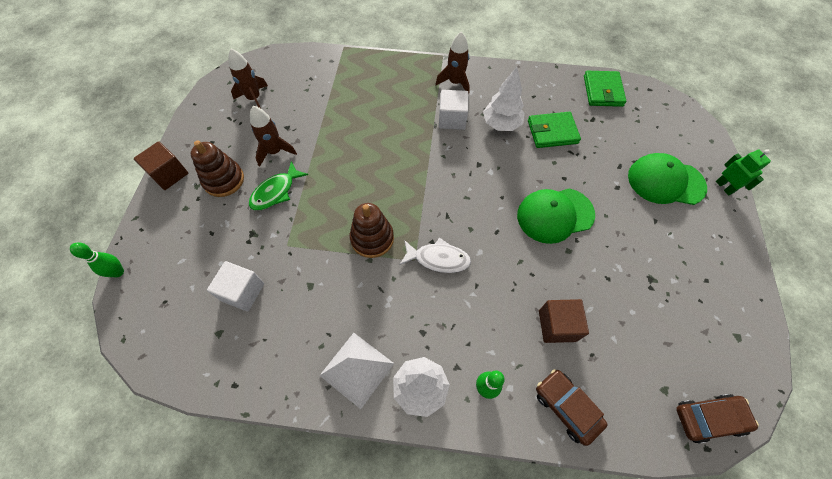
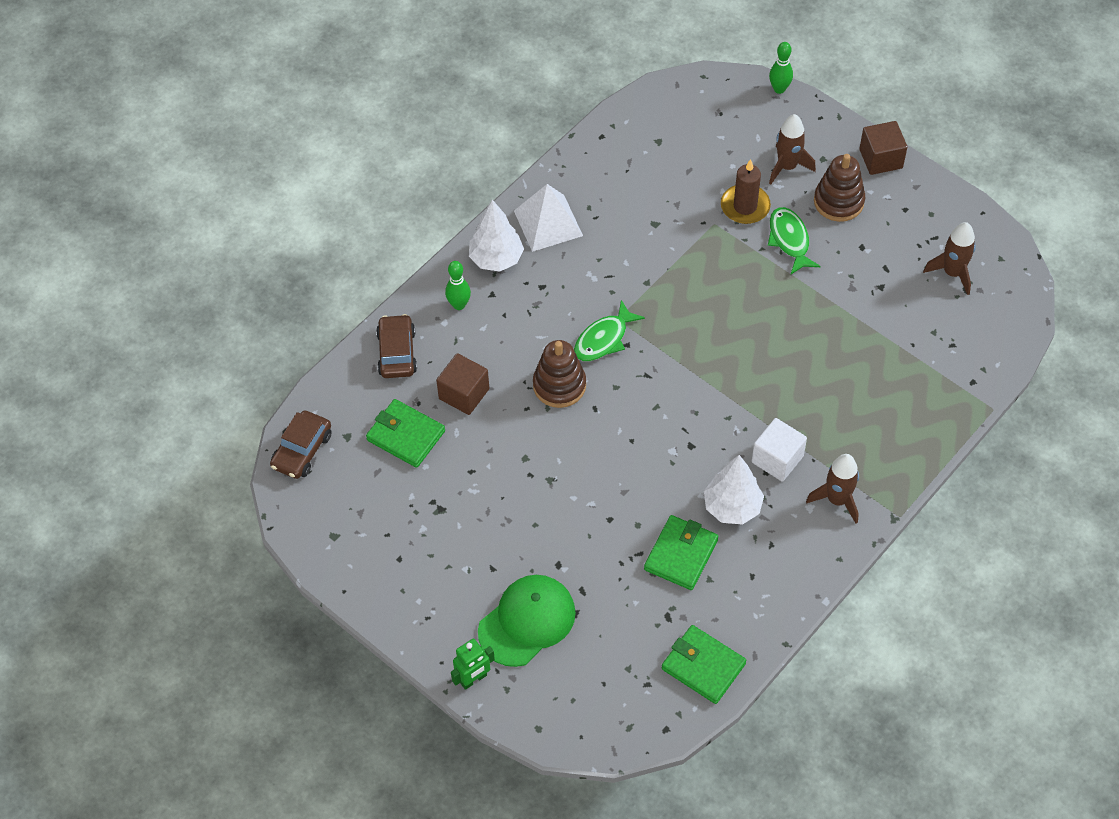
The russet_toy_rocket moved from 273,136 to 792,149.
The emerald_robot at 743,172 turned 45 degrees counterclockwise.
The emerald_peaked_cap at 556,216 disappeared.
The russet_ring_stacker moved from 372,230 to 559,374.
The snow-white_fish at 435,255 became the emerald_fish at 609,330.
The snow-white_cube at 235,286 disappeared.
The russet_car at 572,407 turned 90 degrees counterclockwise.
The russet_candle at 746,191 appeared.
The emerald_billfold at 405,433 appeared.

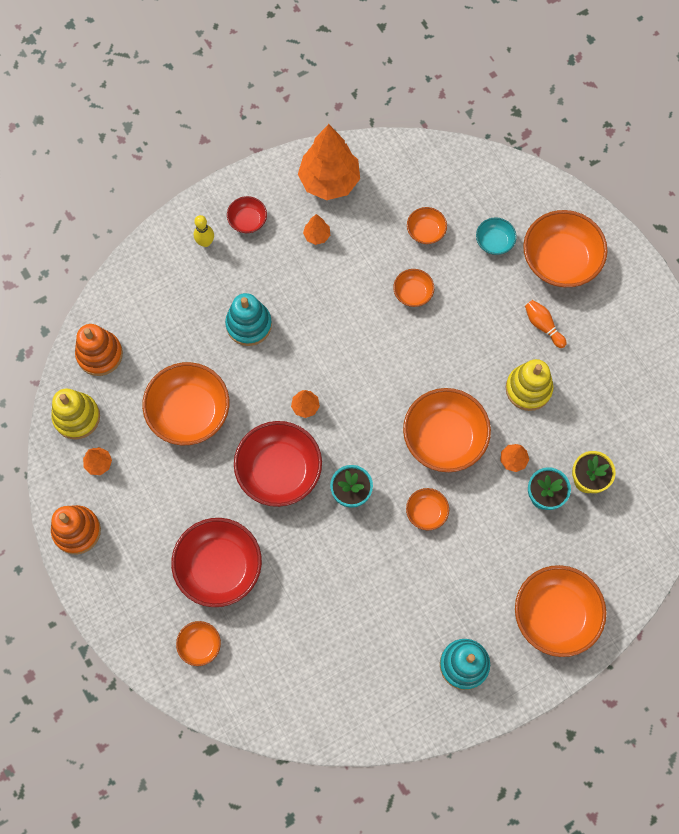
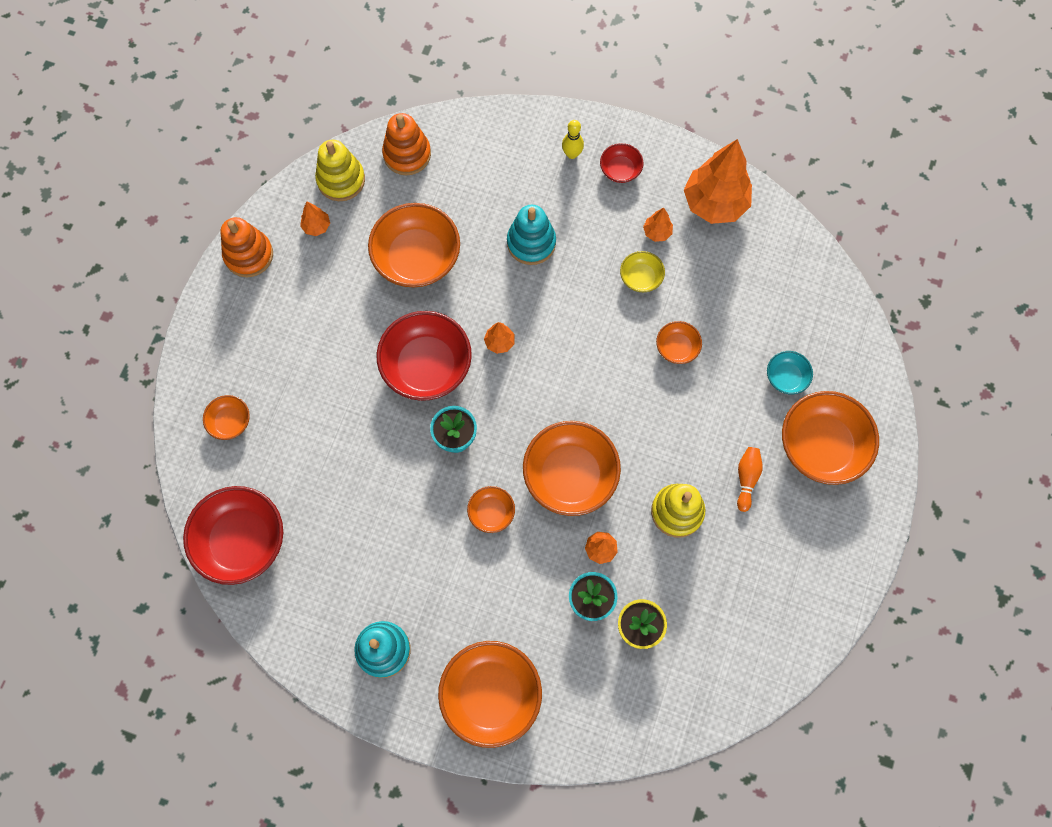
The orange_serving_bowl at 427,225 disappeared.
The red_serving_bowl moved from 216,562 to 233,535.
The bright_yellow_serving_bowl at 642,271 appeared.

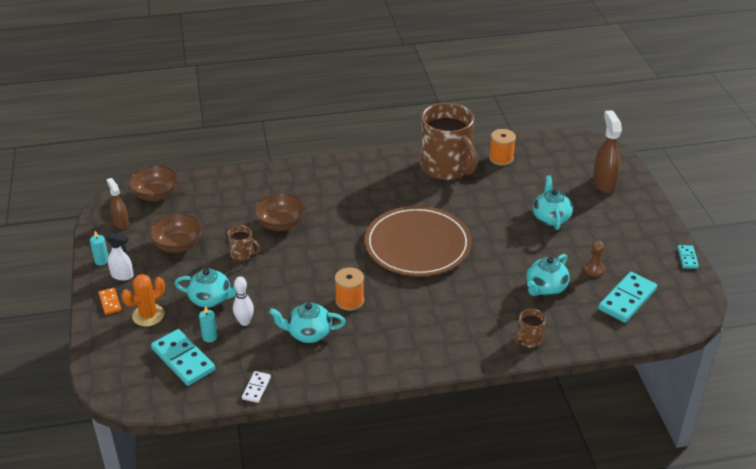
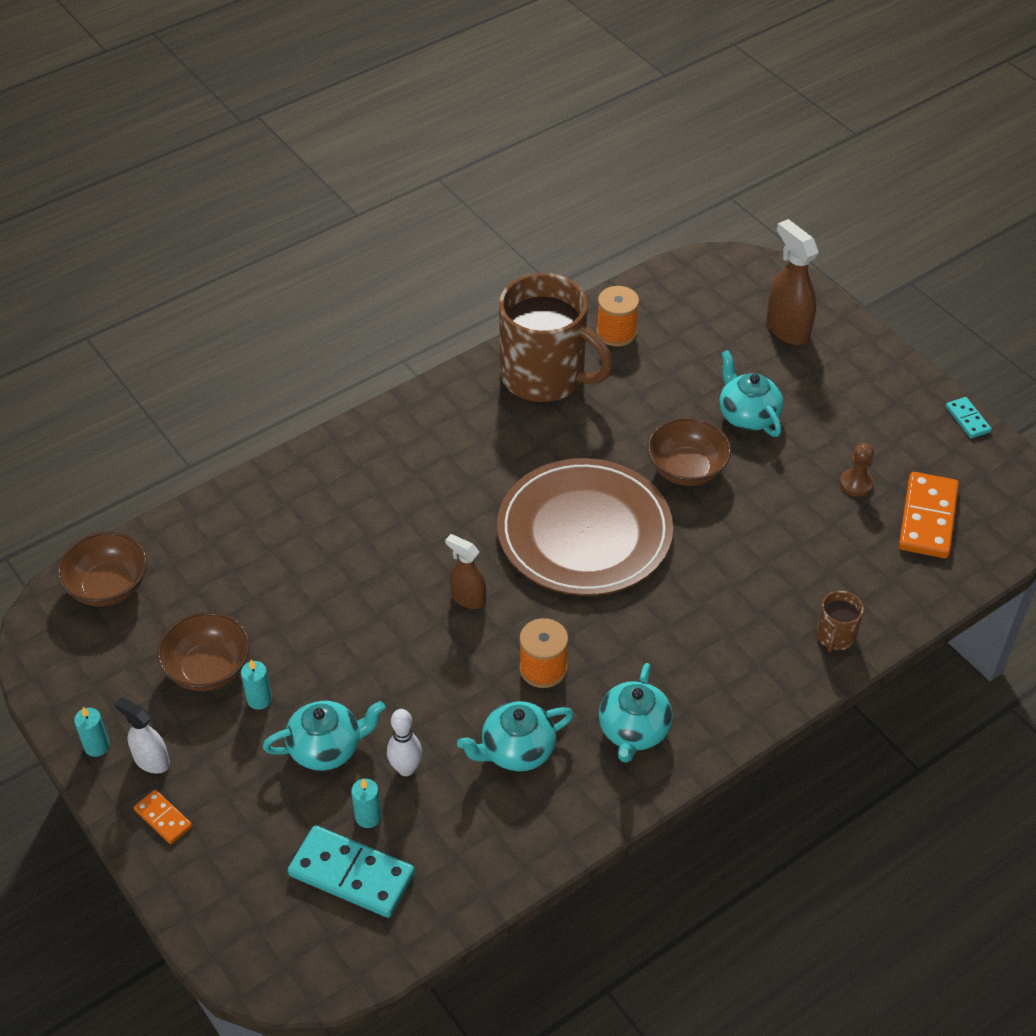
The russet_spray_bottle moved from 117,203 to 465,571.
The russet_serving_bowl moved from 279,212 to 689,452.
The russet_mug at 244,243 disappeared.
The snow-white_spray_bottle at 120,256 turned 135 degrees counterclockwise.
The aqua_tea_pot moved from 548,275 to 636,713.
The aqua_domino_piece at 627,297 became the orange_domino_piece at 929,515.
The orange_saguaro_cactus at 143,300 disappeared.
The snow-white_domino_piece at 256,387 disappeared.
The aqua_candle at 256,685 appeared.

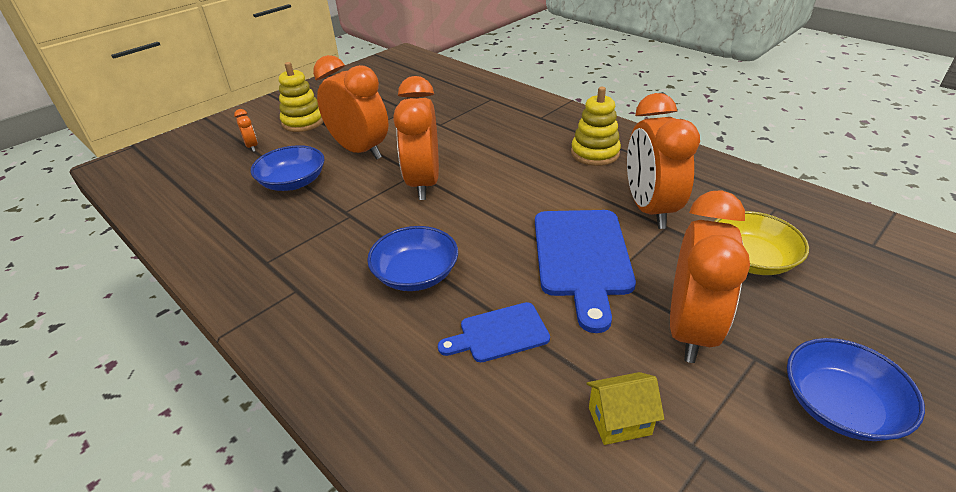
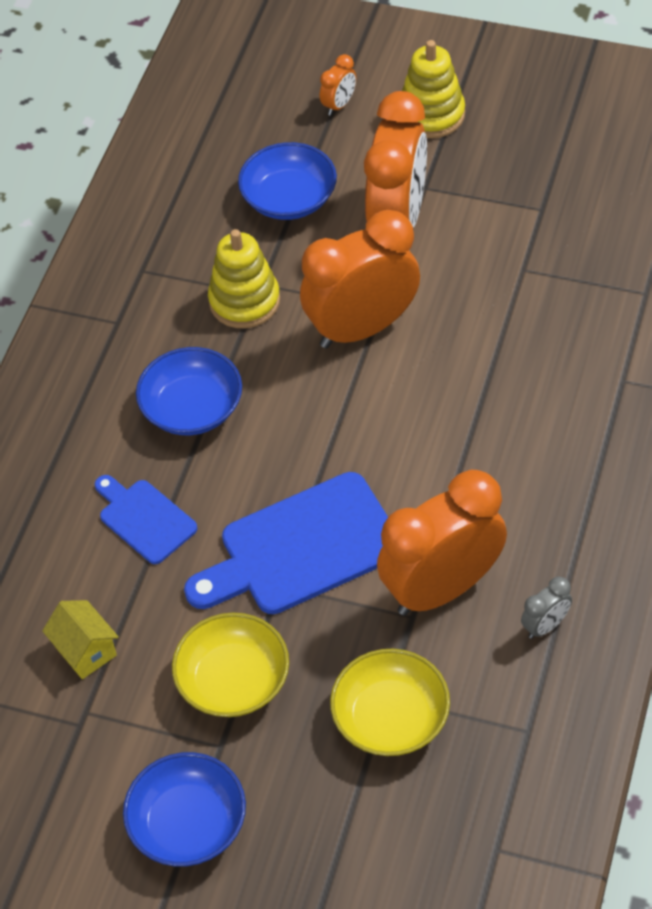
The bright_yellow_ring_stacker moved from 596,126 to 244,278.
The orange_alarm_clock at 710,276 was replaced by the bright_yellow_serving_bowl at 230,665.
The gray_alarm_clock at 546,608 appeared.

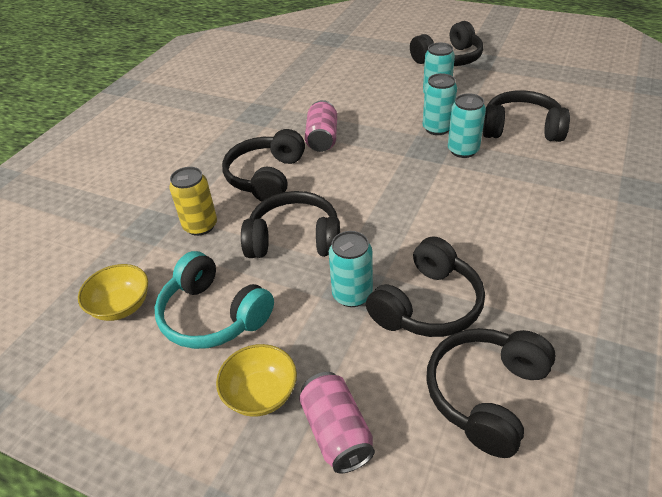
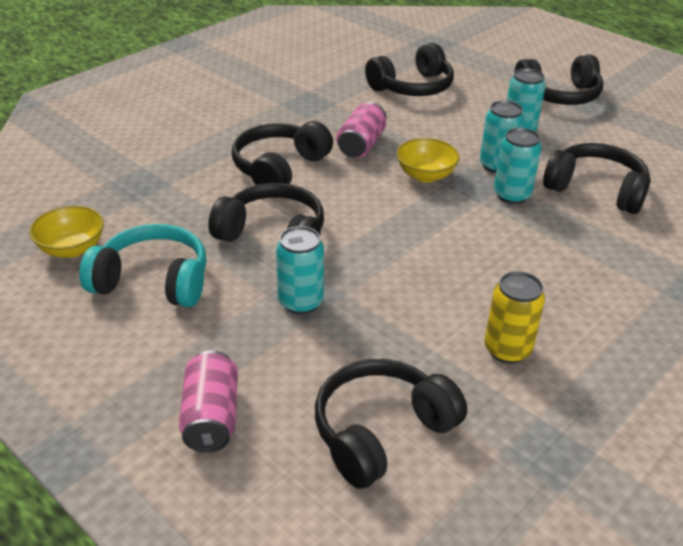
The bright_yellow_soda_can moved from 193,201 to 515,317.
The ebony_headphones moved from 425,286 to 409,69.
The aqua_headphones at 214,300 turned 135 degrees clockwise.
The bright_yellow_serving_bowl moved from 256,380 to 428,160.

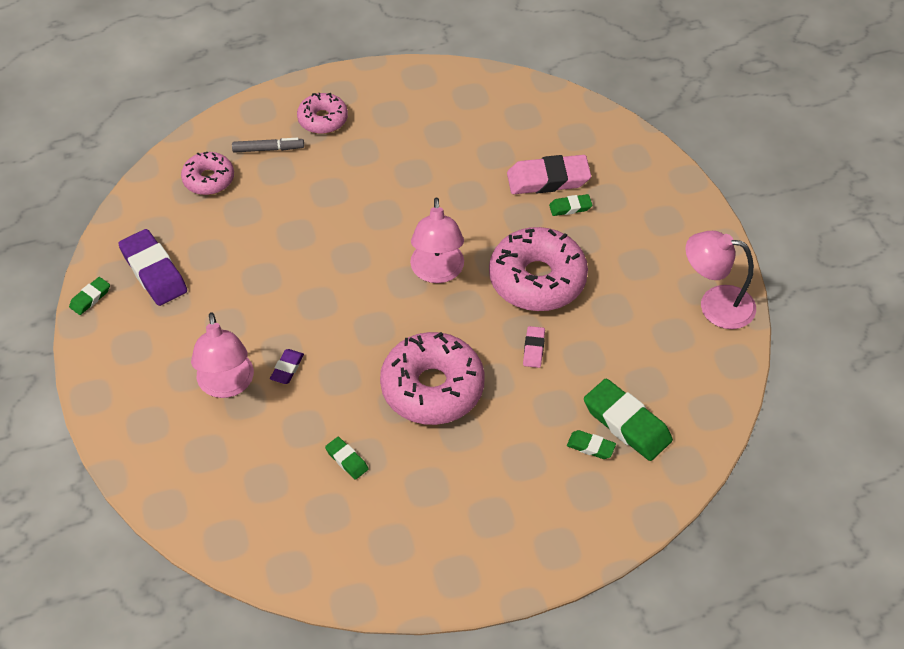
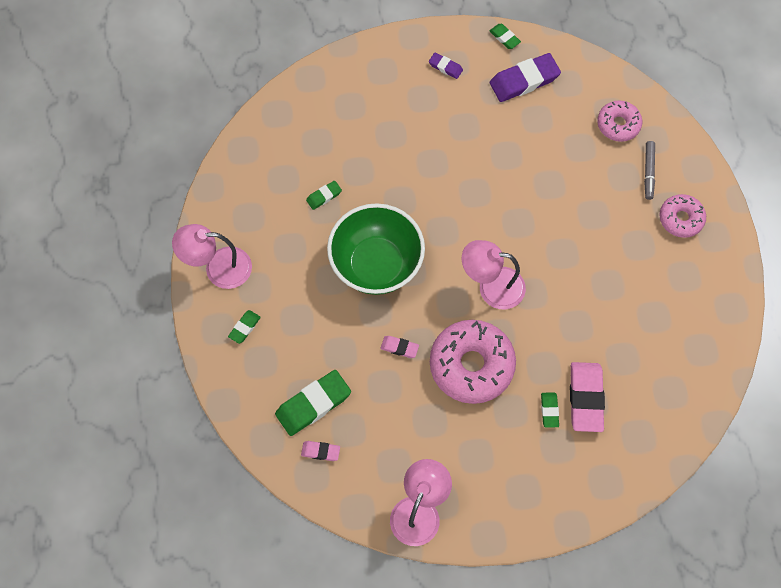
The rosy_lamp moved from 222,355 to 212,256.
The rosy_doughnut at 432,378 was replaced by the emerald_serving_bowl at 376,249.
The violet_pencil_eraser moved from 287,366 to 446,66.
The emerald_pencil_eraser moved from 591,444 to 244,327.
The rosy_pencil_eraser at 320,451 appeared.

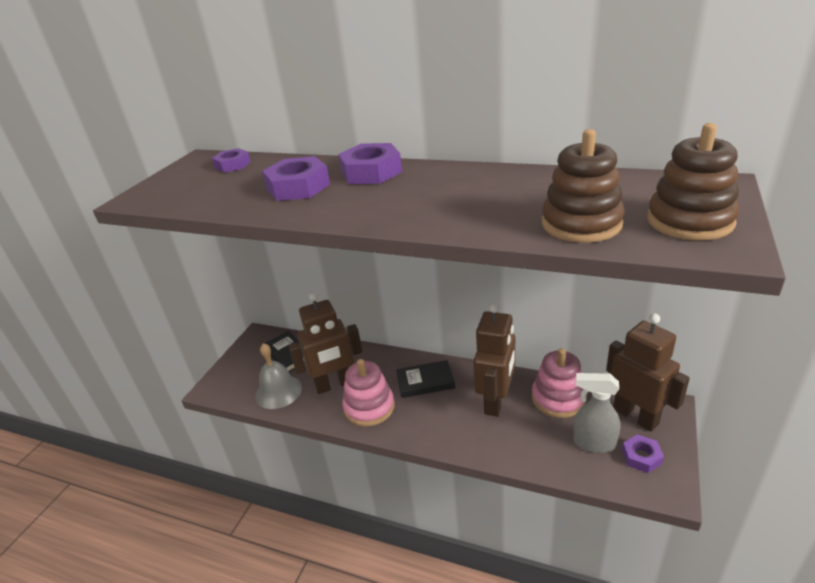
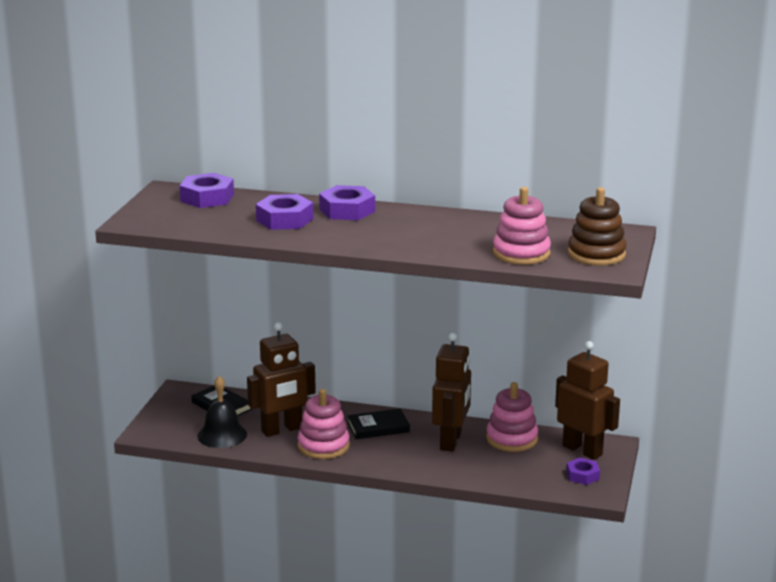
The russet_ring_stacker at 583,186 became the rosy_ring_stacker at 522,226.
The violet_nut at 231,160 changed to 1.63 times the size.
The gray_bell at 278,376 became the ebony_bell at 222,412.
The gray_spray_bottle at 597,413 disappeared.

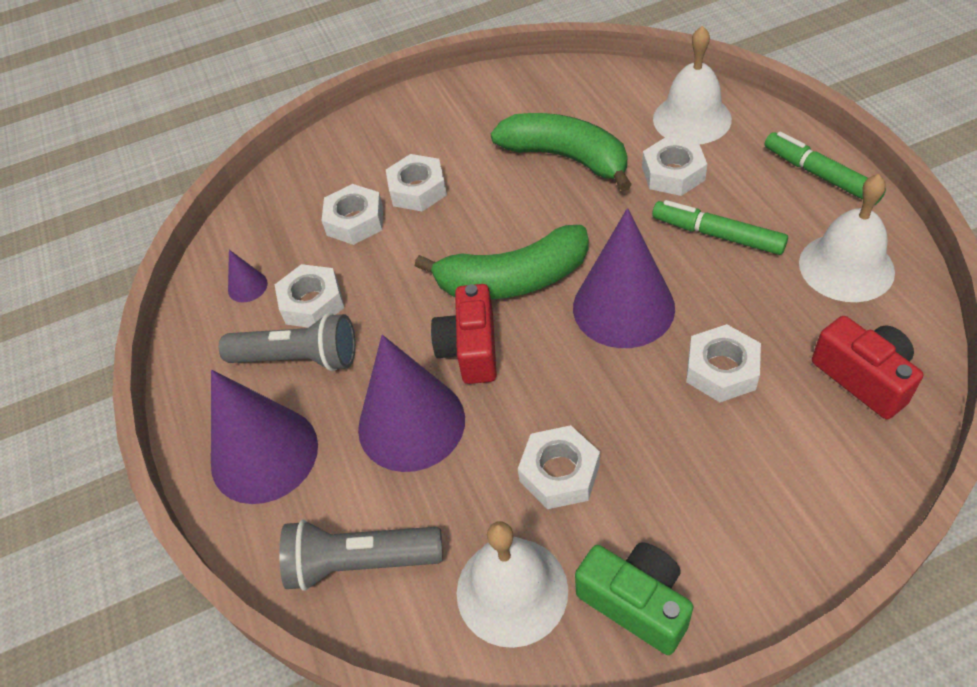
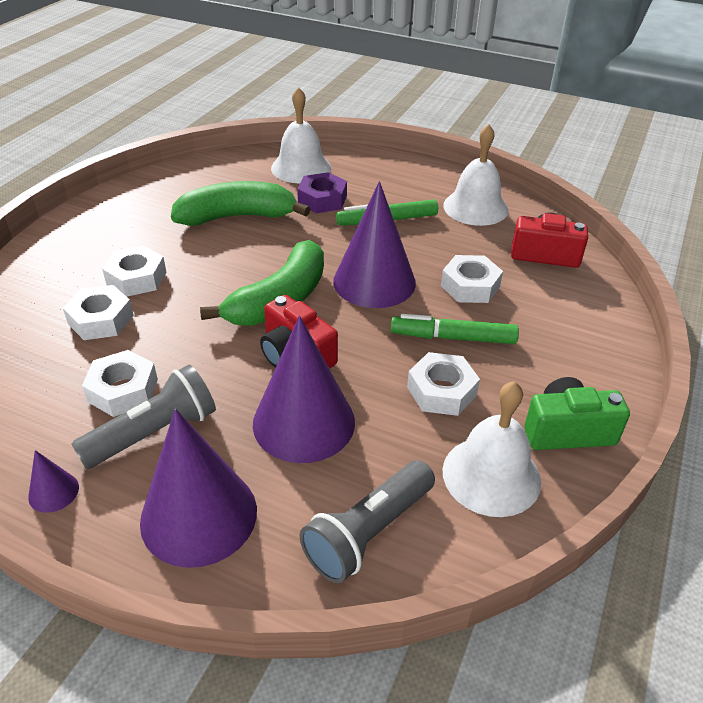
The emerald_felt_pen moved from 825,168 to 455,329.
The snow-white_nut at 674,166 became the violet_nut at 322,192.
The violet_solid_cone moved from 248,276 to 53,481.

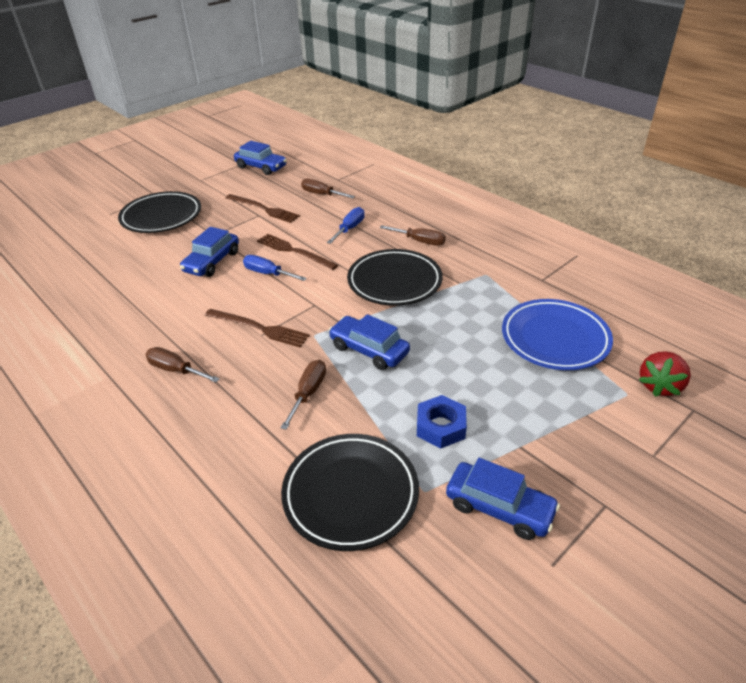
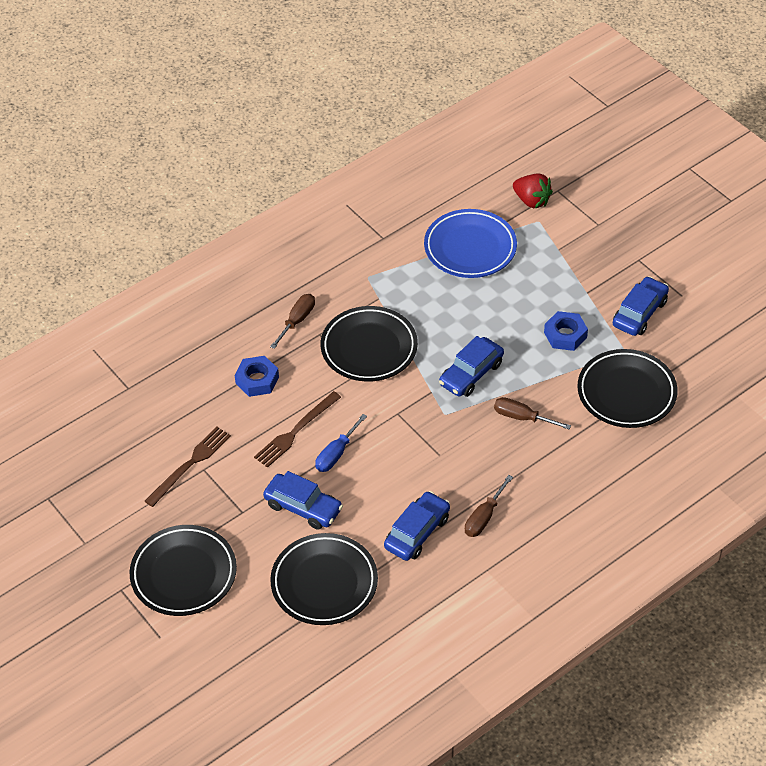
The blue_car moved from 260,158 to 417,526.
The russet_hand_screwdriver at 328,188 disappeared.
The blue_hand_screwdriver at 346,225 was replaced by the blue_nut at 257,376.
The russet_table_fork at 257,328 disappeared.
The ebony_dinner_plate at 324,579 appeared.

